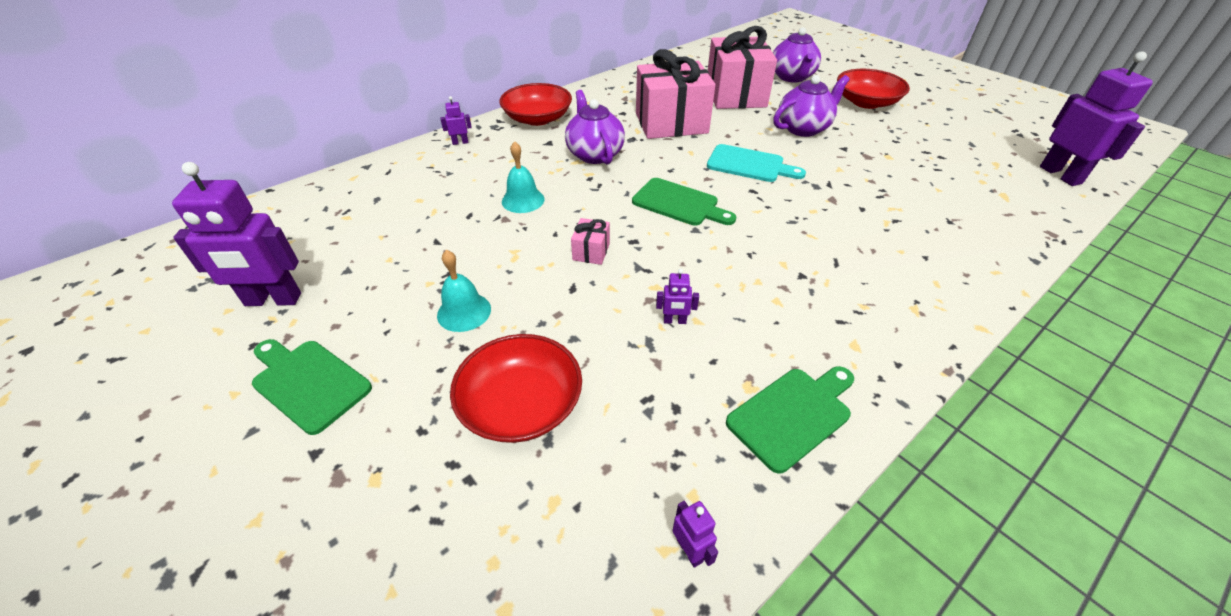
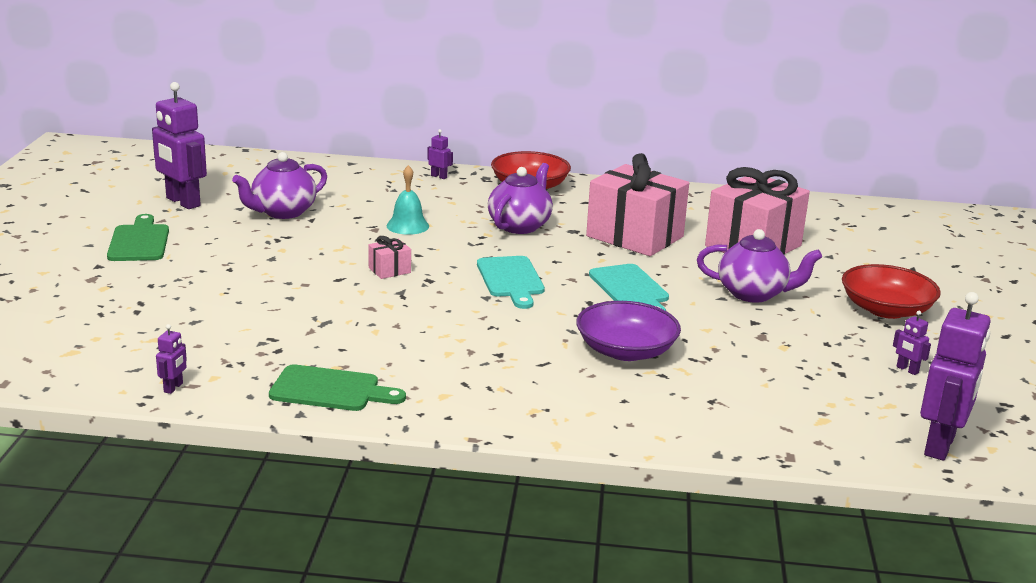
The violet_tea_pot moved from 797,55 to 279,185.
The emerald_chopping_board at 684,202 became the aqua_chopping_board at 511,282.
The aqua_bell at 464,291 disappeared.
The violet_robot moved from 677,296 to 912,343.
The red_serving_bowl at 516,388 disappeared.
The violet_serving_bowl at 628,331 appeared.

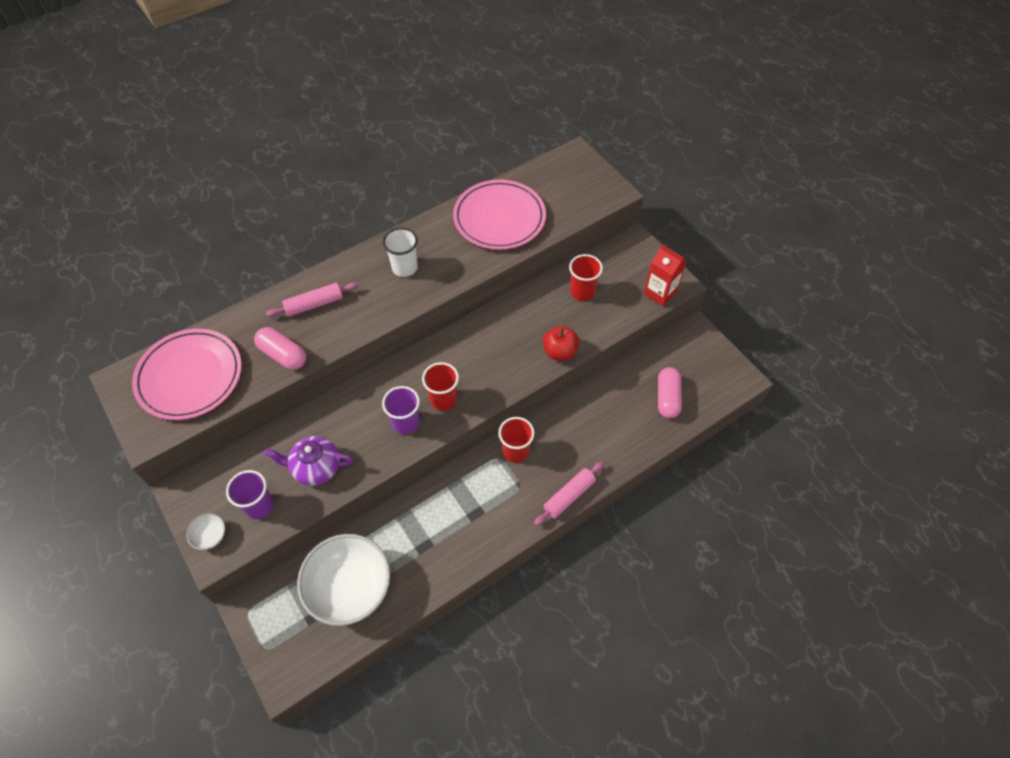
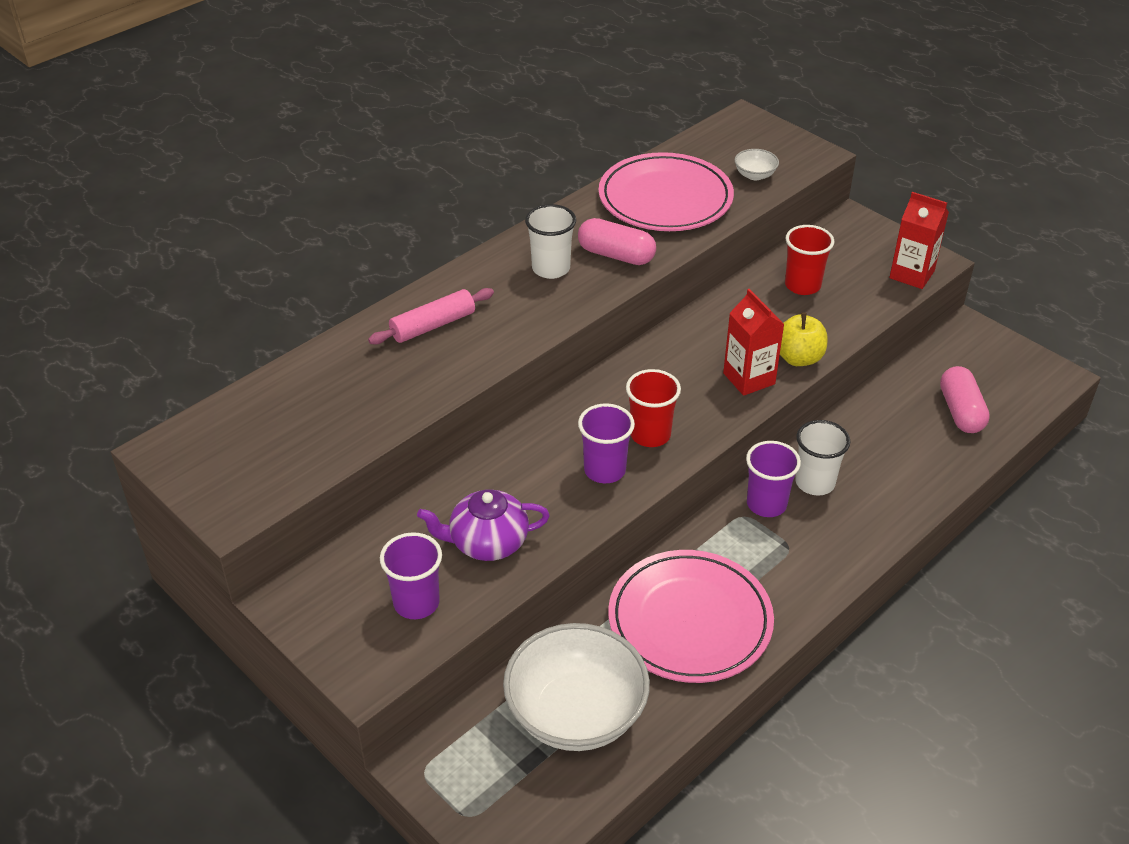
The red_apple at 561,343 became the bright_yellow_apple at 803,339.
The rosy_capsule moved from 280,348 to 617,241.
The rosy_dinner_plate moved from 187,374 to 691,616.
The red_cup at 516,440 became the violet_cup at 773,479.
The rosy_rolling_pin at 569,493 disappeared.
The snow-white_serving_bowl moved from 206,532 to 757,164.
The red_carton at 753,342 appeared.
The snow-white_cup at 823,457 appeared.

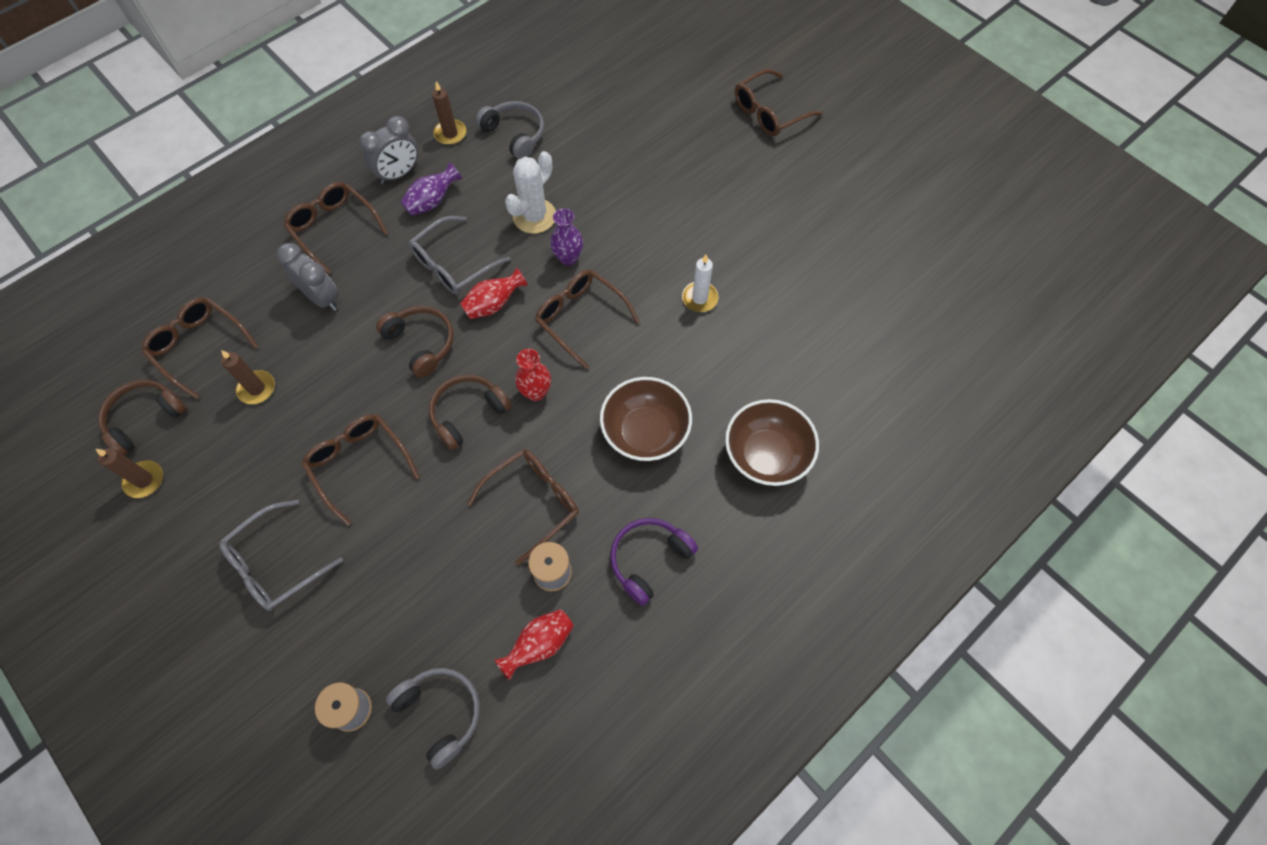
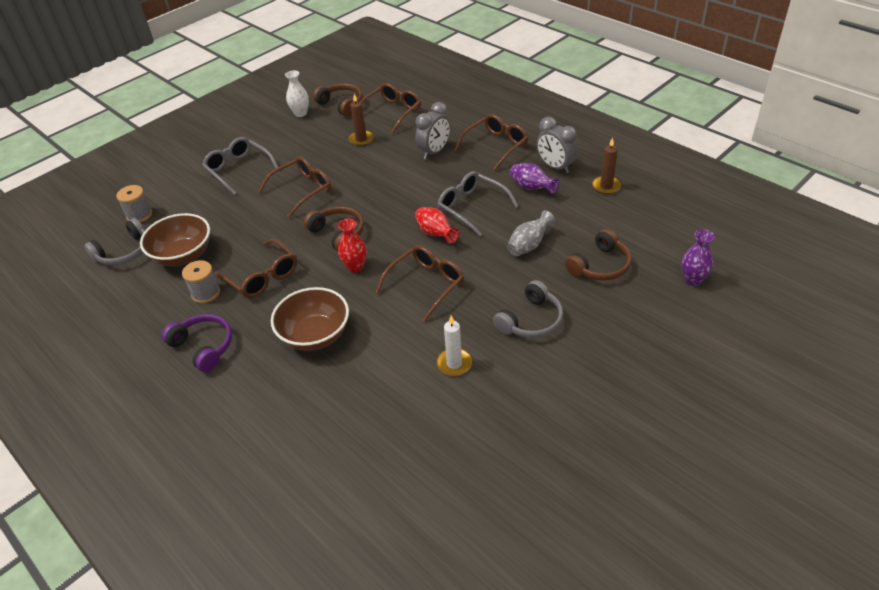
The russet_eyeglasses at 779,102 disappeared.
The gray_headphones moved from 510,130 to 528,309.
The snow-white_saguaro_cactus at 530,192 was replaced by the gray_vase at 531,233.
The violet_vase moved from 566,236 to 698,257.
The russet_headphones moved from 414,342 to 598,255.
The russet_serving_bowl moved from 772,442 to 175,239.
The russet_candle at 129,473 was replaced by the snow-white_vase at 297,94.
The red_vase at 534,645 disappeared.

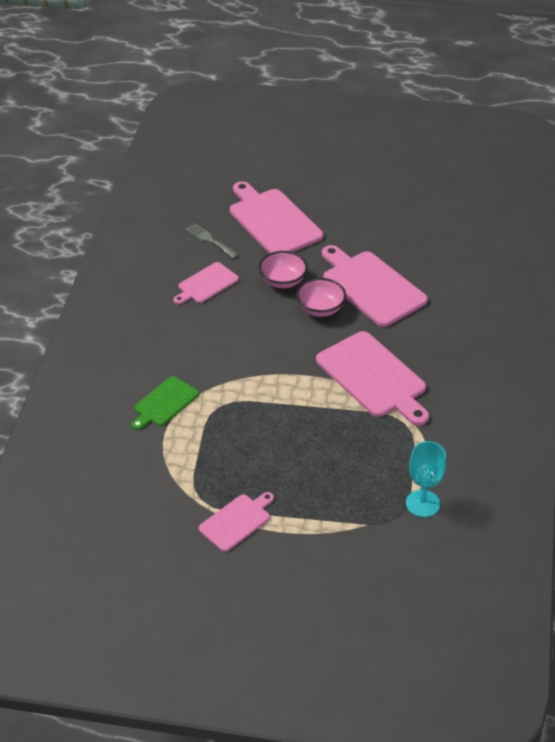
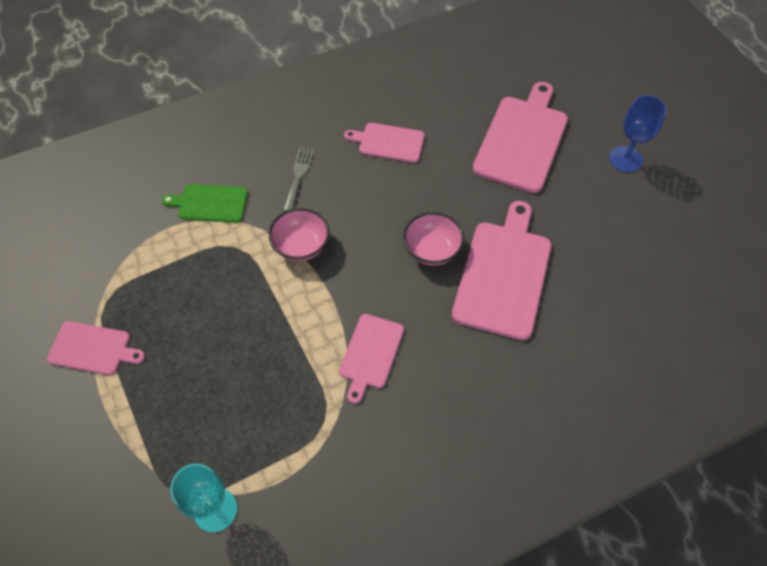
The gray_table_fork moved from 212,240 to 298,179.
The rosy_serving_bowl moved from 283,269 to 299,234.
The rosy_chopping_board at 372,378 changed to 0.56 times the size.
The blue_goblet at 638,134 appeared.

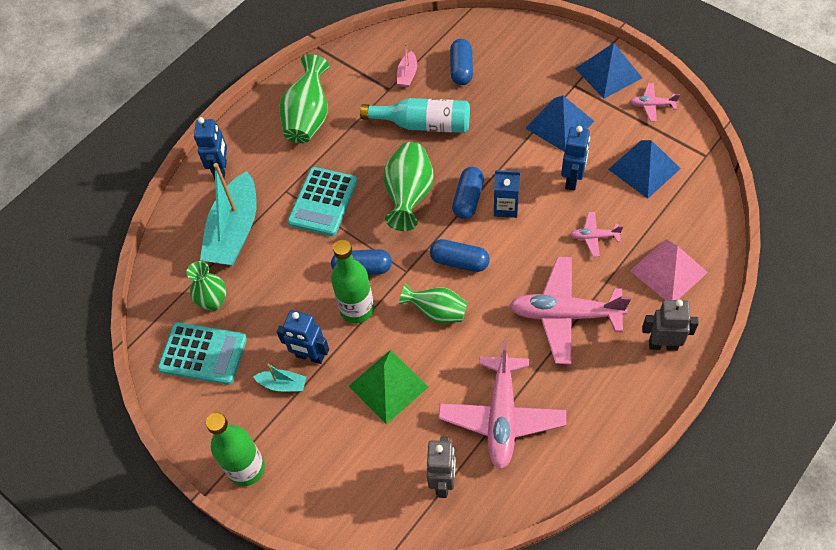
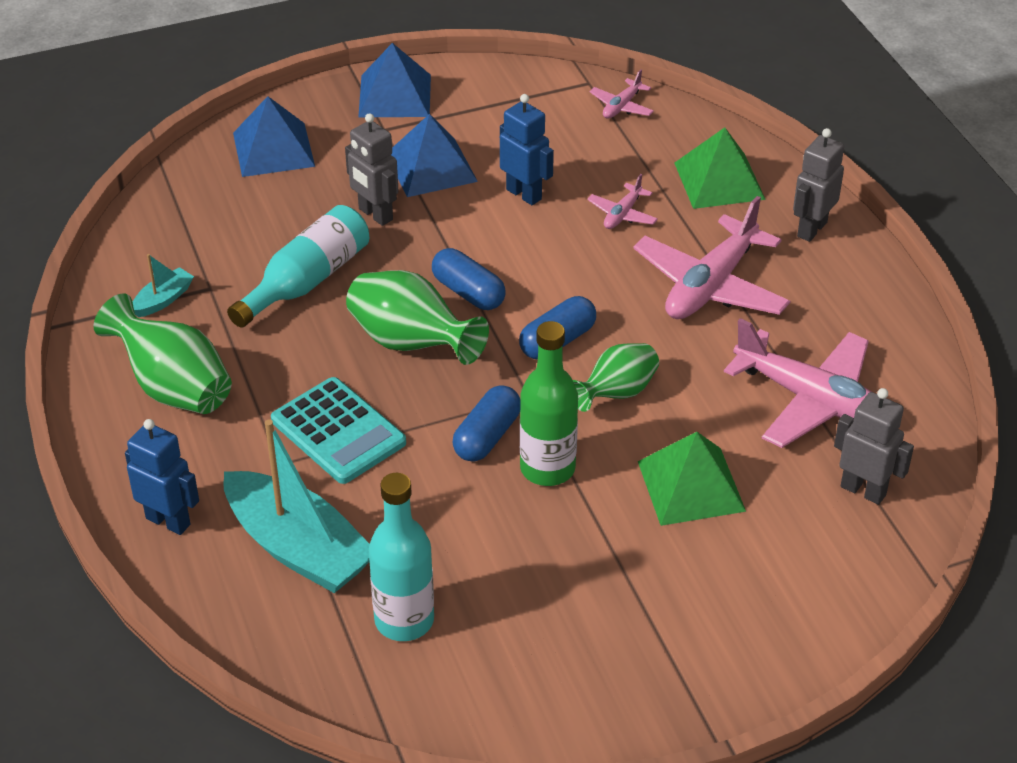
The blue_capsule at 461,62 disappeared.
The rosy_sailboat at 407,65 disappeared.
The rosy_aeroplane moved from 655,102 to 622,94.
The blue_pyramid_shape moved from 644,169 to 274,136.
The blue_carton at 507,194 disappeared.
The rosy_pyramid_shape at 669,269 became the emerald_pyramid_shape at 720,168.
The emerald_vase at 206,286 was replaced by the aqua_flask at 401,557.
The blue_robot at 303,337 disappeared.
The aqua_adding_machine at 202,353 disappeared.
The aqua_sailboat moved from 279,378 to 163,285.
The emerald_flask at 235,449 disappeared.
The gray_robot at 371,169 appeared.

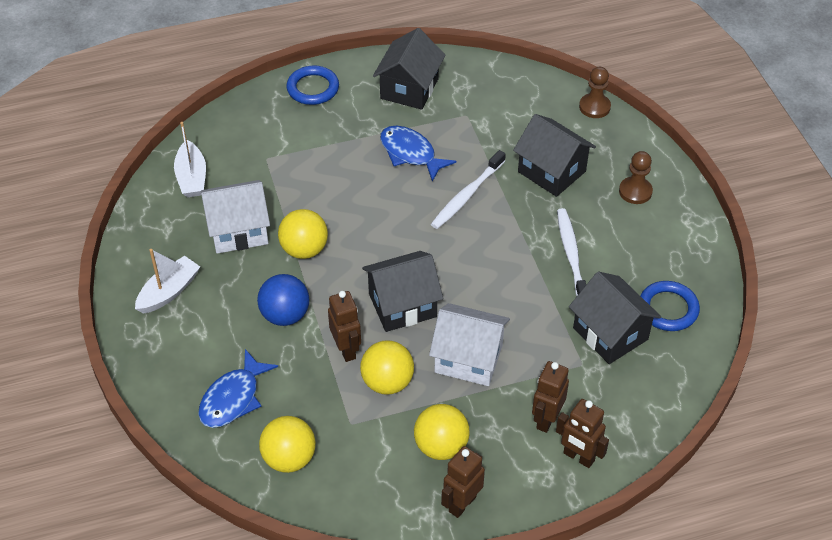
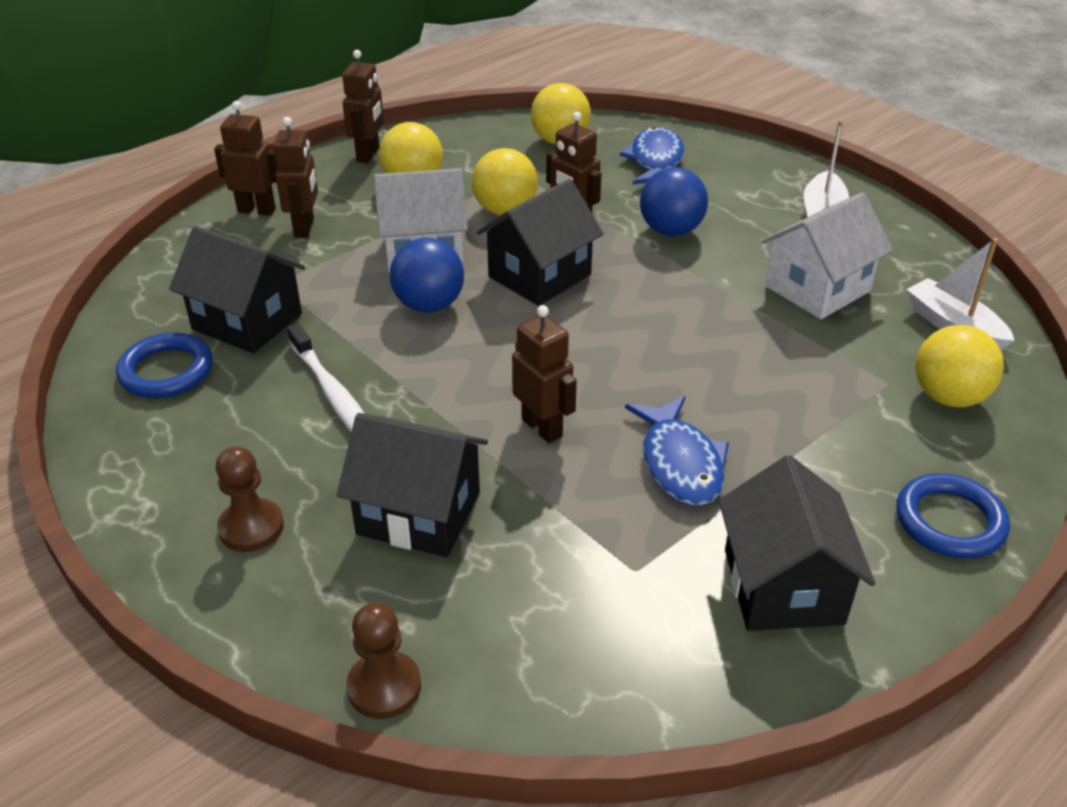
The blue_fish at 418,154 turned 60 degrees clockwise.
The snow-white_dental_brush at 468,189 was replaced by the russet_robot at 544,374.
The bright_yellow_sphere moved from 303,234 to 959,366.
The blue_sphere at 427,275 appeared.

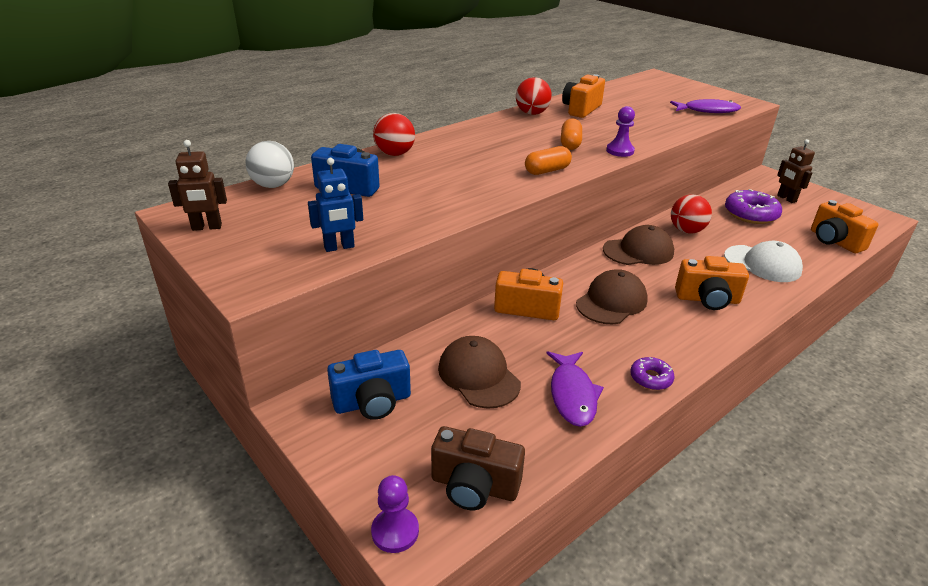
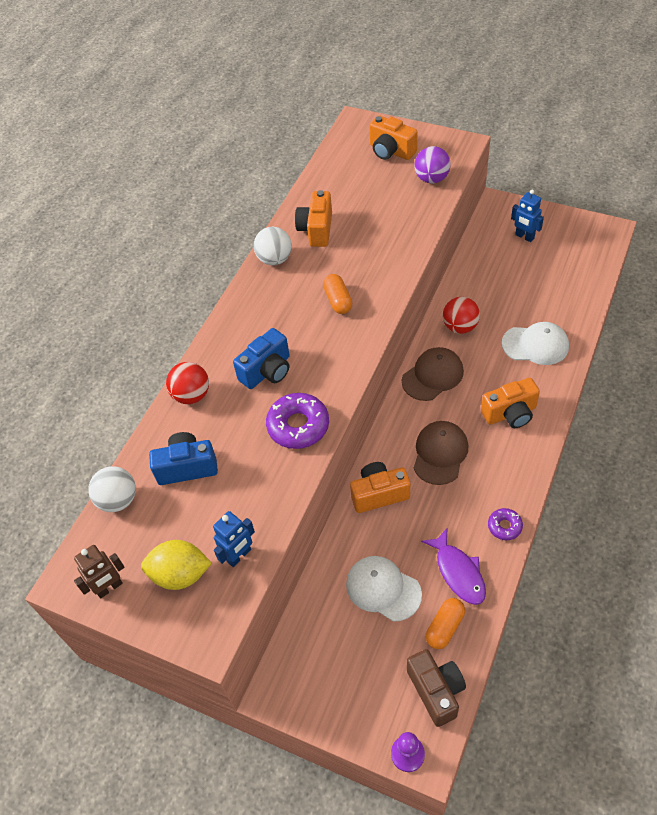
The red_sphere at 534,96 became the snow-white_sphere at 273,246.
The violet_fish at 705,106 was replaced by the violet_sphere at 432,165.
The violet_chess_pawn at 620,131 disappeared.
The russet_robot at 796,171 became the blue_robot at 527,216.
The orange_capsule moved from 548,160 to 445,623.
The violet_doughnut moved from 753,206 to 297,421.
The orange_camera moved from 844,226 to 393,137.
The russet_peaked_cap at 479,372 became the snow-white_peaked_cap at 384,589.
The blue_camera moved from 369,385 to 261,358.
The russet_camera at 478,468 turned 105 degrees counterclockwise.
The bright_yellow_toy_lemon at 176,565 appeared.

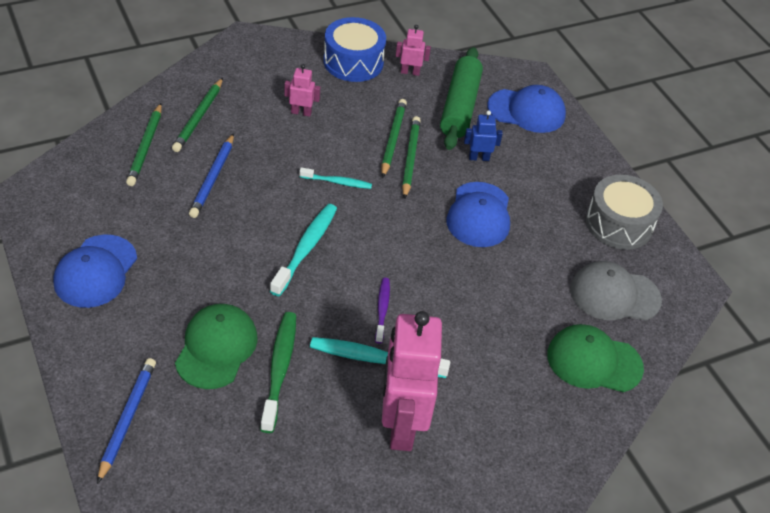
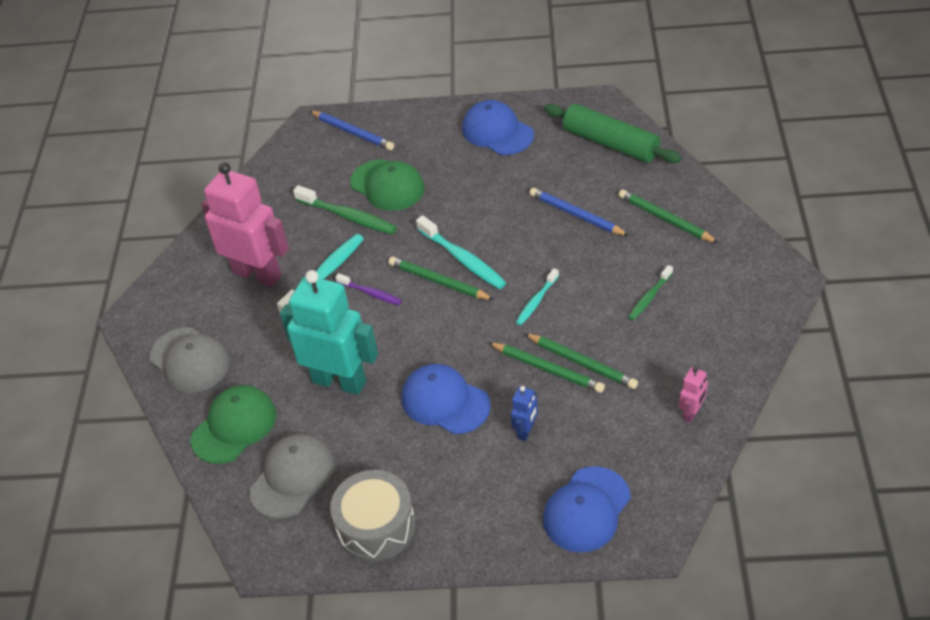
The blue_snare_drum at 355,49 disappeared.
The emerald_rolling_pin moved from 461,98 to 612,133.
The rosy_robot at 302,90 was replaced by the emerald_dental_brush at 650,293.
The emerald_lead_pencil moved from 144,144 to 441,278.
The aqua_robot at 329,332 appeared.
The gray_peaked_cap at 190,360 appeared.

